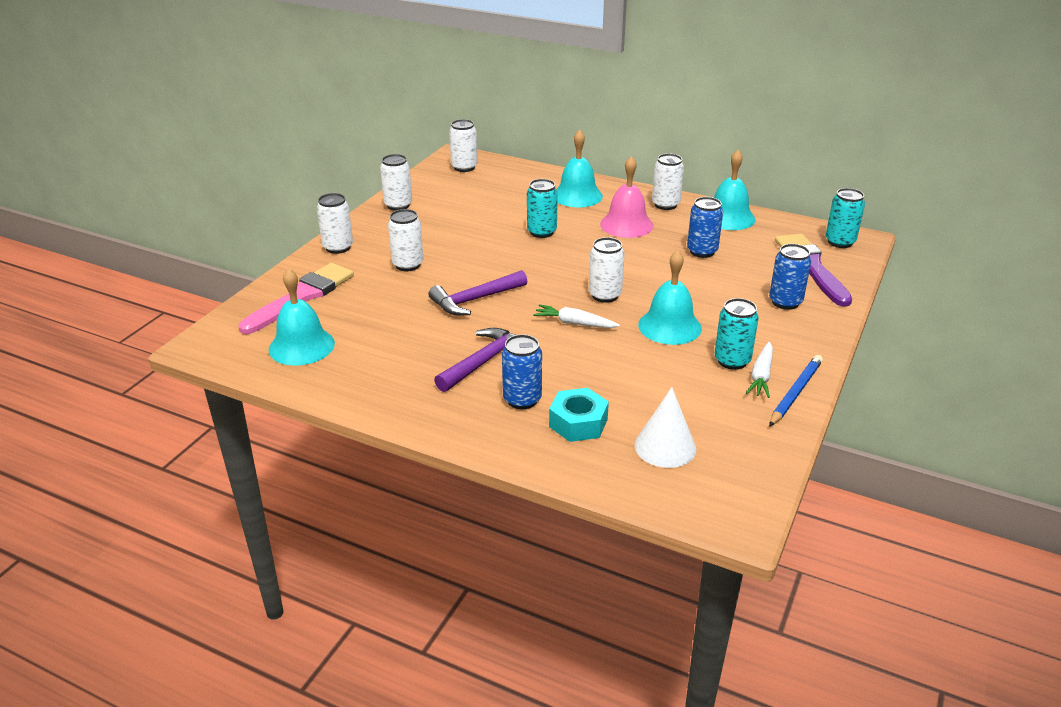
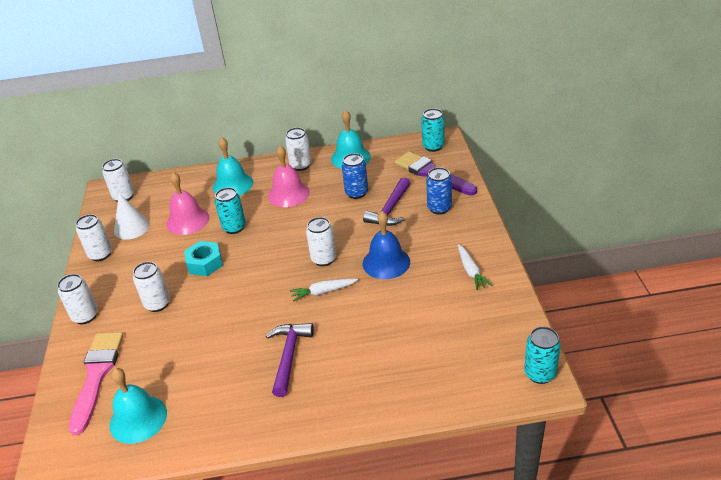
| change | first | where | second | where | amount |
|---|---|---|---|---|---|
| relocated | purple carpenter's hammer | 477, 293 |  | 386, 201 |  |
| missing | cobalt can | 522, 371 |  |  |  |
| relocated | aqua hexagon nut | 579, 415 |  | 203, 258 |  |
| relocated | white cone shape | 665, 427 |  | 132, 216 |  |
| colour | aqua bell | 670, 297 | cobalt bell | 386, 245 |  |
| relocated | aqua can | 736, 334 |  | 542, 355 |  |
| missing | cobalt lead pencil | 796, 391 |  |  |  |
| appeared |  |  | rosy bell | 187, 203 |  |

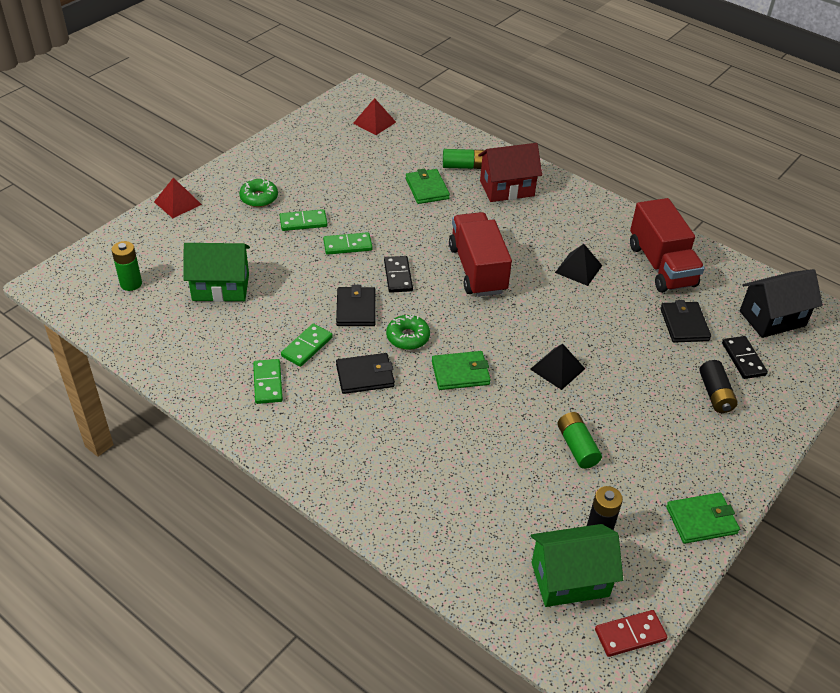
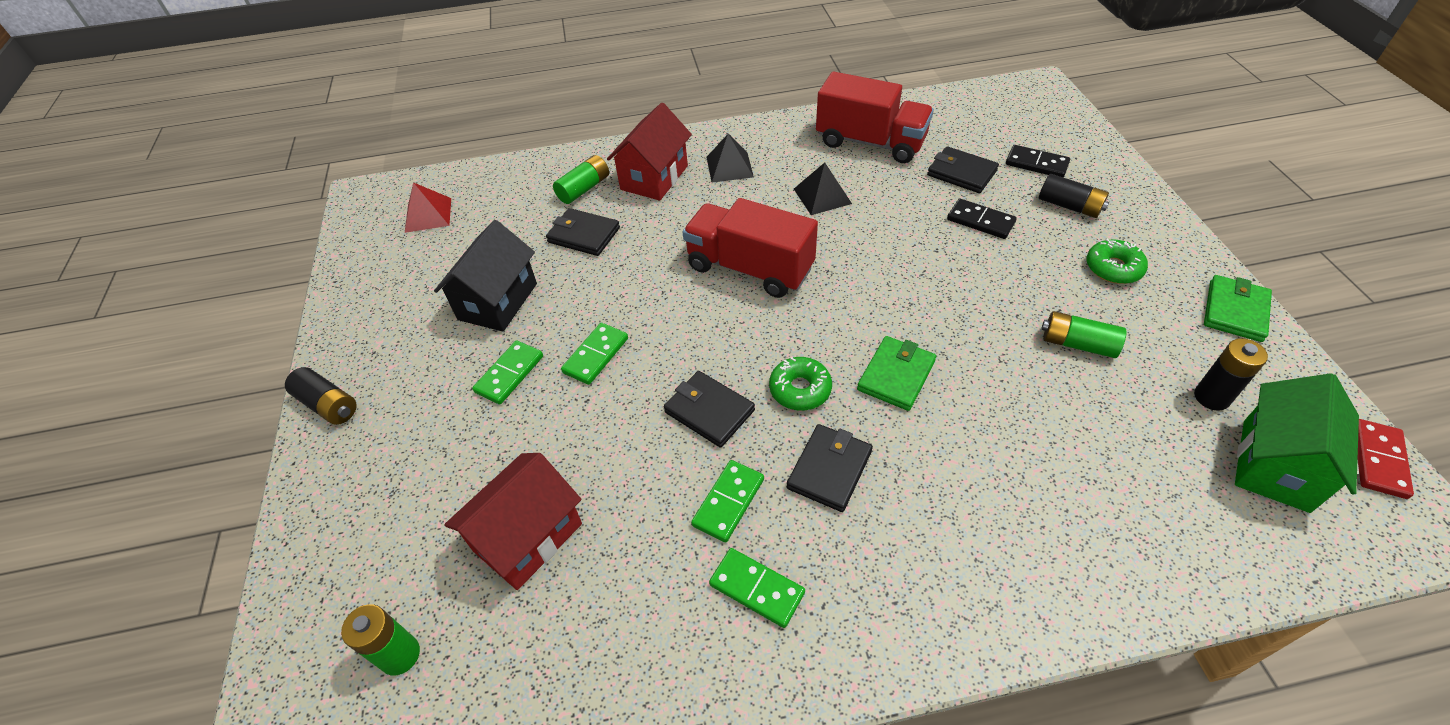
| change | first | where | second | where | amount |
|---|---|---|---|---|---|
| missing | scarlet pyramid shape | 178, 198 |  |  |  |
| colour | green house | 217, 272 | scarlet house | 513, 521 |  |
| relocated | green donut | 258, 192 |  | 1117, 261 |  |
| spun | green domino | 307, 345 |  | 727, 501 | 45 degrees clockwise |
| relocated | jet-black domino | 398, 274 |  | 982, 218 |  |
| colour | green card wallet | 428, 186 | jet-black card wallet | 583, 232 |  |
| relocated | jet-black pyramid shape | 557, 367 |  | 730, 158 |  |
| relocated | jet-black house | 781, 303 |  | 485, 276 |  |
| appeared |  |  | jet-black power cell | 321, 396 |  |

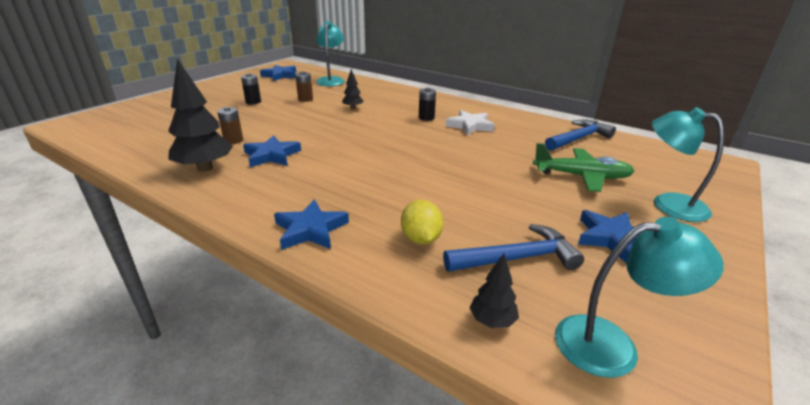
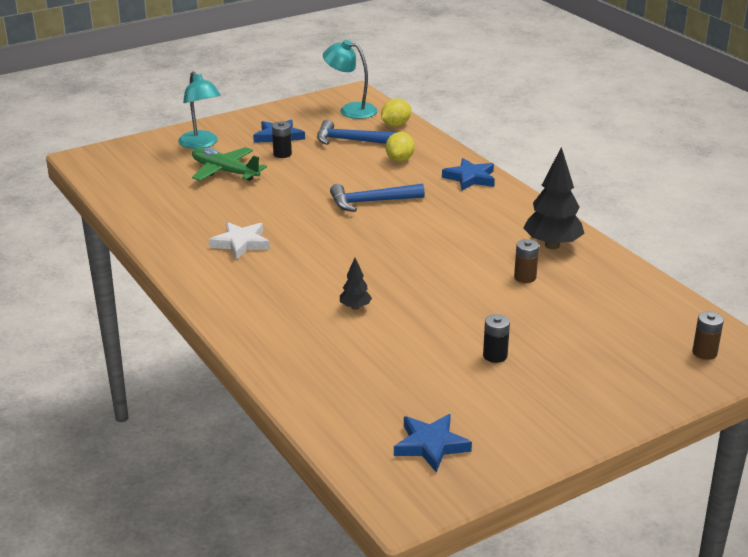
| change | first | where | second | where | amount |
|---|---|---|---|---|---|
| missing | cobalt star | 272, 151 |  |  |  |
| relocated | russet power cell | 304, 86 |  | 708, 335 |  |
| missing | aqua desk lamp | 330, 53 |  |  |  |
| relocated | jet-black power cell | 427, 104 |  | 282, 139 |  |
| exchanged | jet-black toy tree | 494, 291 | golden toy lemon | 396, 112 |  |
| relocated | cobalt carpenter's hammer | 580, 135 |  | 377, 197 |  |

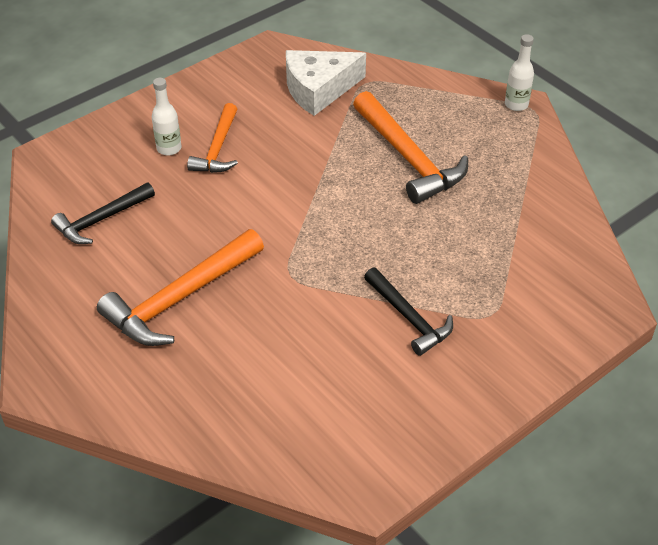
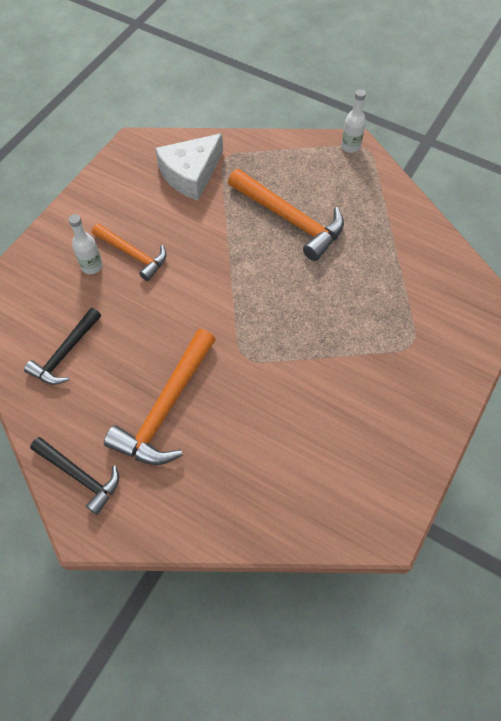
| change | first | where | second | where | amount |
|---|---|---|---|---|---|
| spun | bright orange carpenter's hammer | 212, 138 |  | 129, 252 | 45 degrees counterclockwise |
| relocated | jet-black carpenter's hammer | 408, 312 |  | 74, 476 |  |

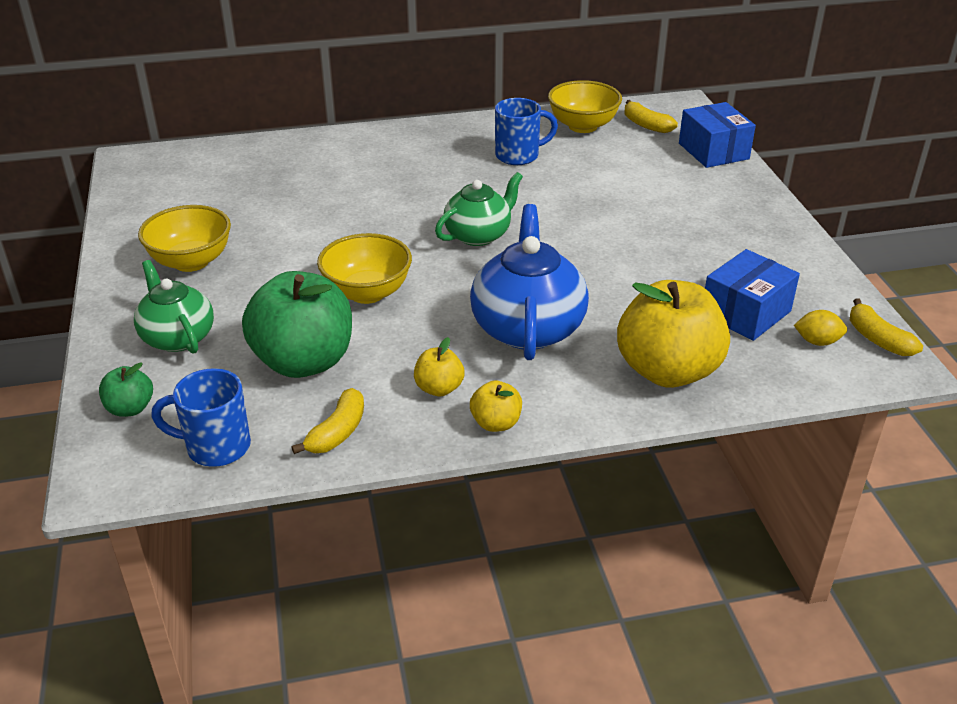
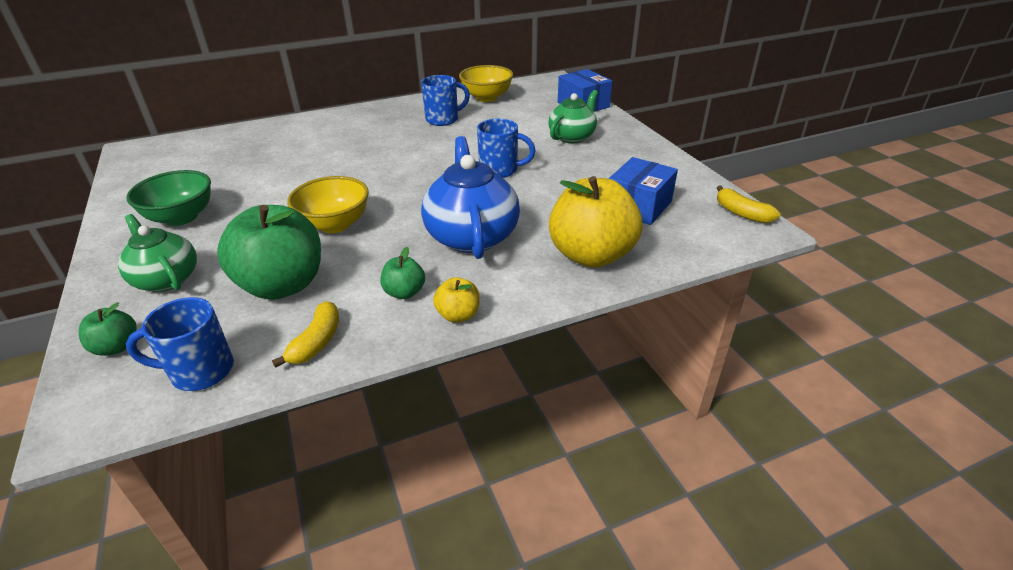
| change | first | where | second | where | amount |
|---|---|---|---|---|---|
| colour | golden bowl | 184, 238 | green bowl | 168, 198 |  |
| colour | golden apple | 439, 367 | green apple | 403, 273 |  |
| relocated | green teapot | 479, 209 |  | 573, 116 |  |
| missing | golden banana fruit | 651, 116 |  |  |  |
| missing | golden toy lemon | 820, 328 |  |  |  |
| appeared |  |  | cobalt mug | 506, 148 |  |

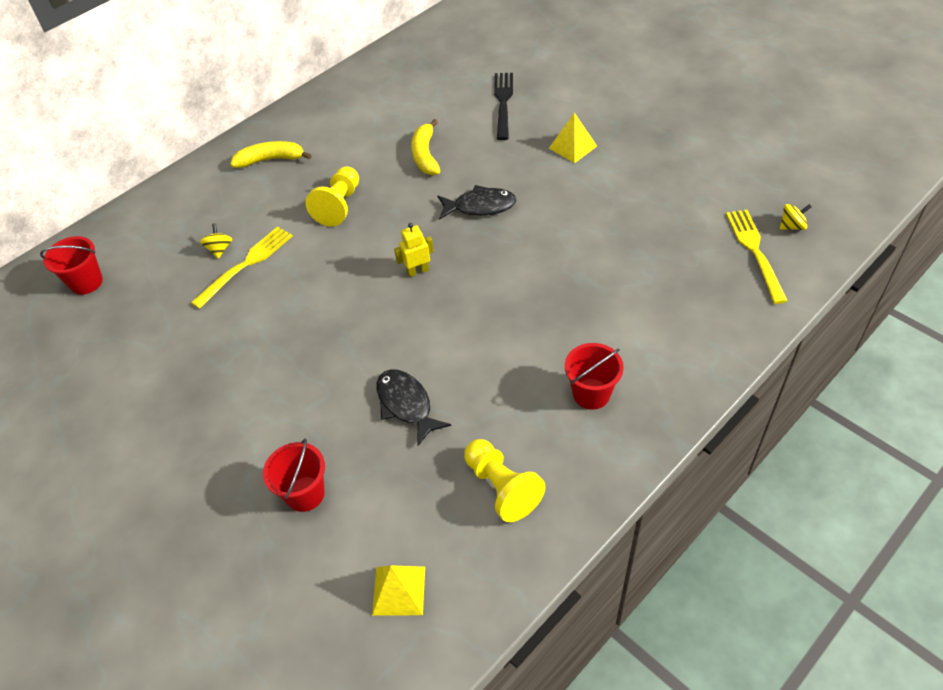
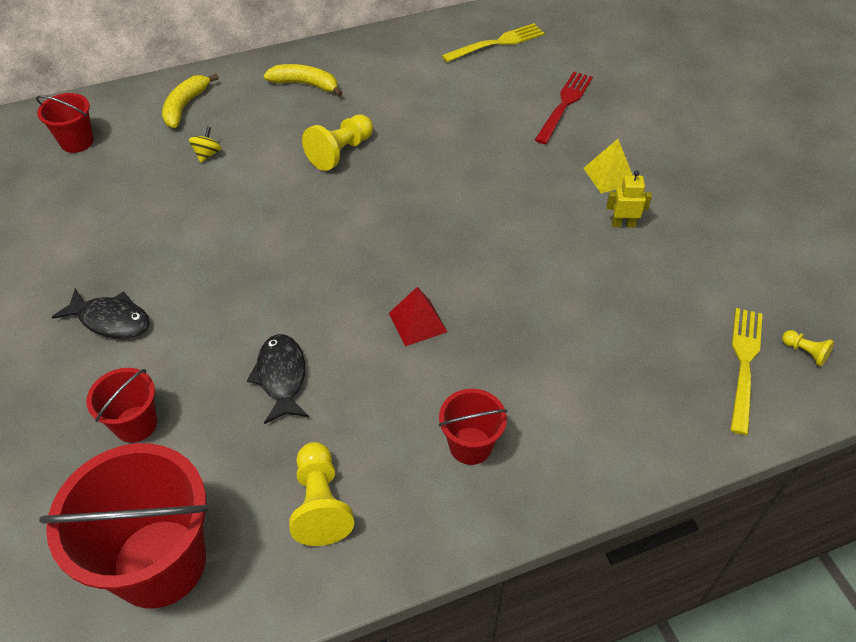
| change | first | where | second | where | amount |
|---|---|---|---|---|---|
| relocated | golden fork | 242, 267 |  | 493, 42 |  |
| exchanged | golden pyramid shape | 398, 590 | scarlet bucket | 124, 525 |  |
| relocated | golden robot figure | 414, 250 |  | 629, 199 |  |
| relocated | golden banana fruit | 425, 147 |  | 190, 101 |  |
| relocated | jet-black toy fish | 477, 202 |  | 101, 313 |  |
| colour | jet-black fork | 503, 106 | scarlet fork | 564, 108 |  |
| exchanged | golden toy top | 796, 217 | golden pawn | 808, 348 |  |
| appeared |  |  | scarlet pyramid shape | 418, 317 |  |

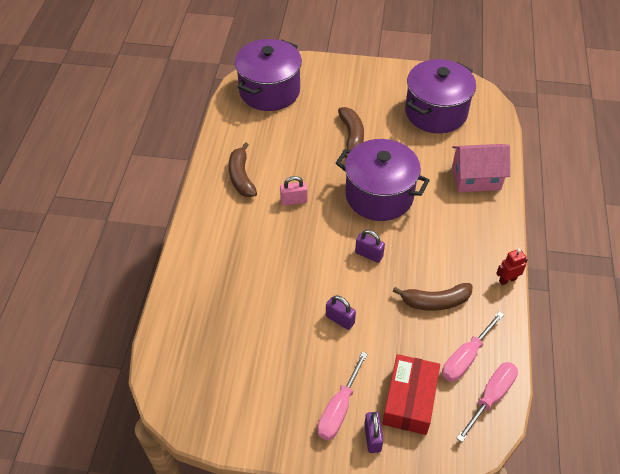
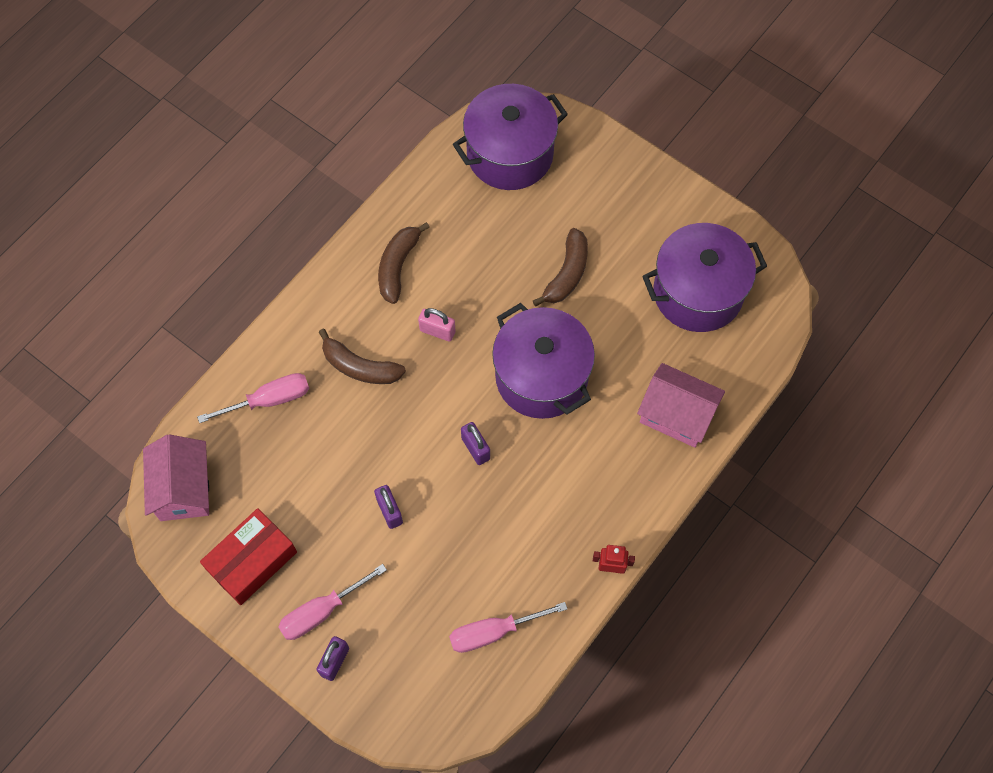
| change | first | where | second | where | amount |
|---|---|---|---|---|---|
| relocated | scarlet parcel | 411, 394 |  | 248, 556 |  |
| relocated | russet banana fruit | 432, 297 |  | 362, 356 |  |
| relocated | rosy hand screwdriver | 487, 402 |  | 253, 398 |  |
| appeared |  |  | rosy house | 176, 477 |  |

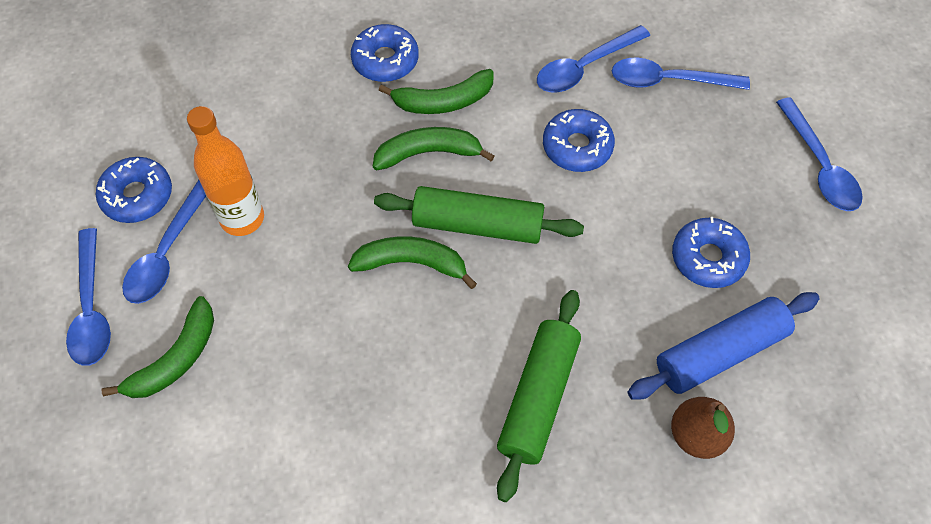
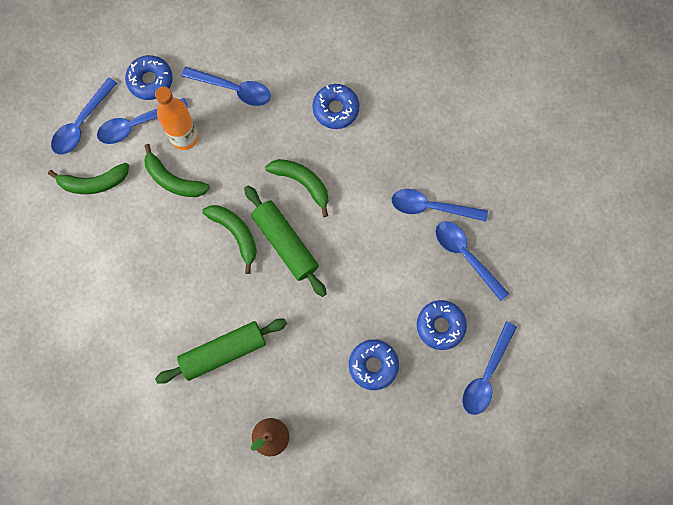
| change | first | where | second | where | amount |
|---|---|---|---|---|---|
| relocated | green banana fruit | 436, 91 |  | 177, 170 |  |
| relocated | cobalt donut | 579, 140 |  | 442, 325 |  |
| missing | cobalt dough roller | 724, 346 |  |  |  |
| appeared |  |  | cobalt tablespoon | 226, 86 |  |

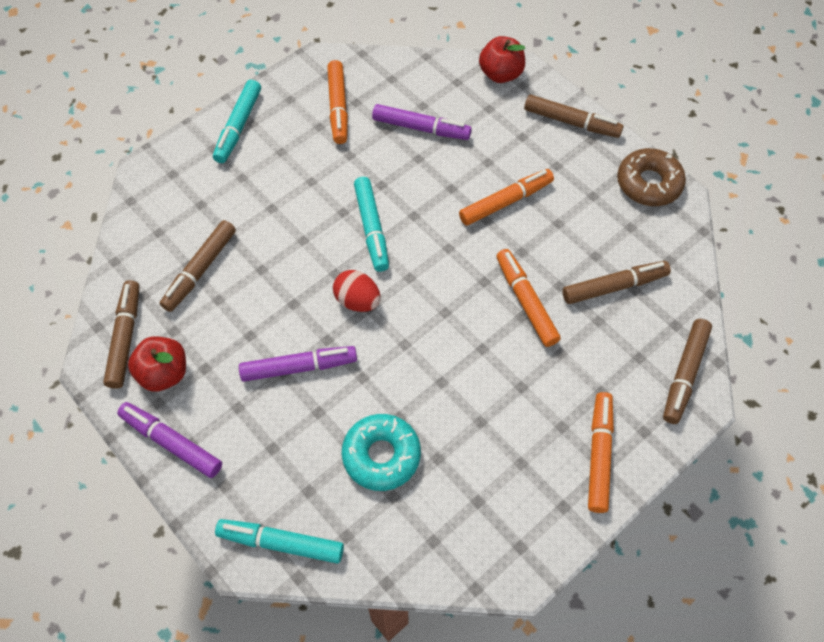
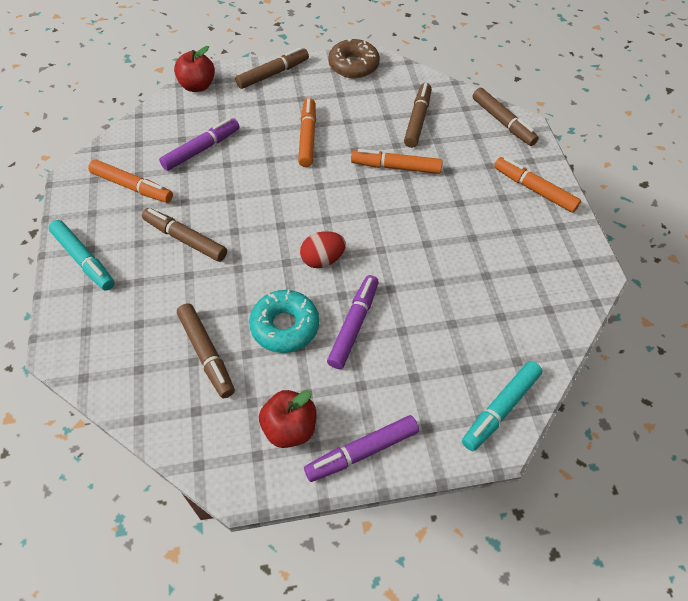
| change | first | where | second | where | amount |
|---|---|---|---|---|---|
| relocated | russet felt pen | 121, 334 |  | 184, 235 |  |
| relocated | aqua donut | 381, 452 |  | 284, 321 |  |
| missing | aqua felt pen | 371, 224 |  |  |  |

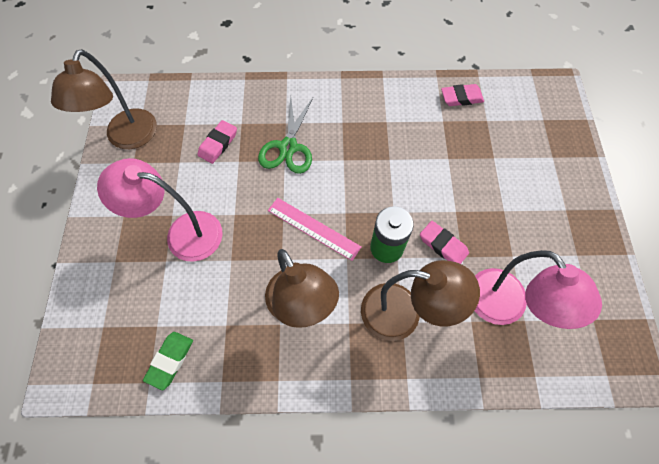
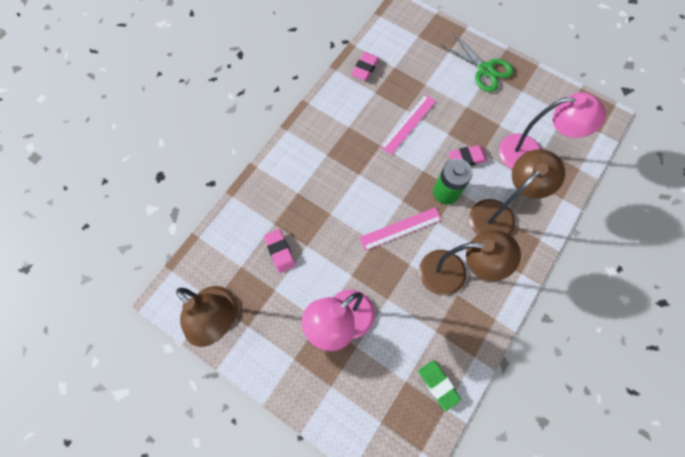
| change | first | where | second | where | amount |
|---|---|---|---|---|---|
| relocated | green pair of scissors | 285, 135 |  | 477, 62 |  |
| appeared |  |  | rosy measuring stick | 408, 124 |  |

